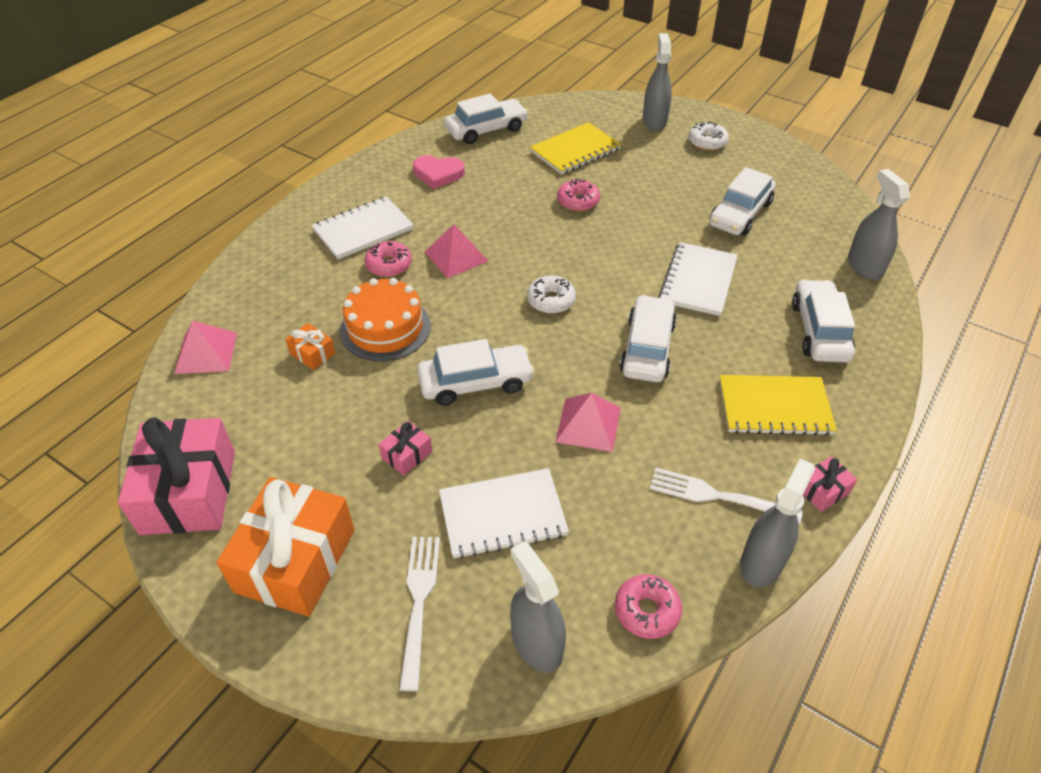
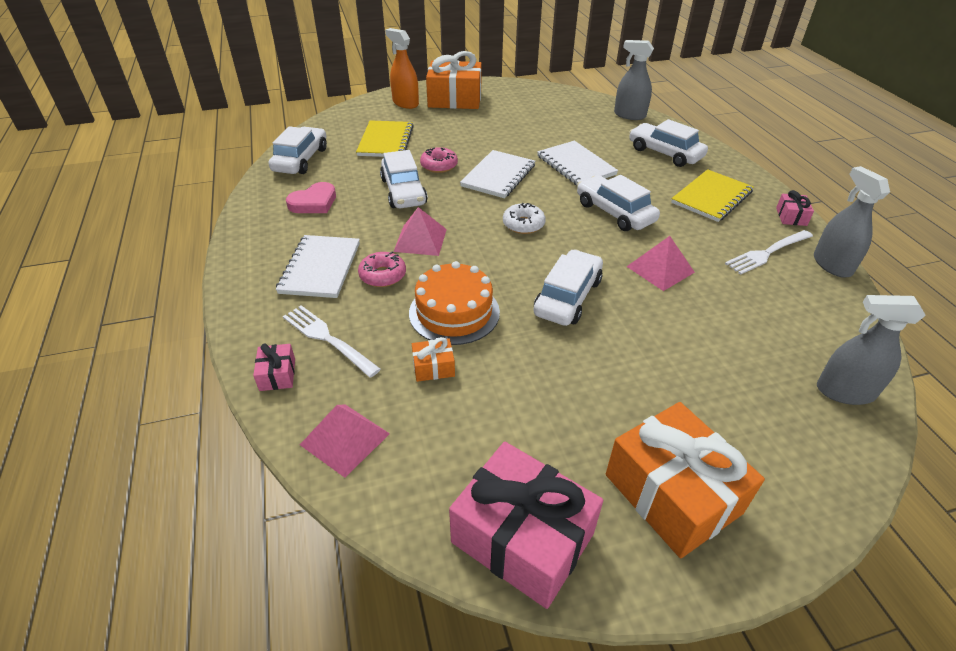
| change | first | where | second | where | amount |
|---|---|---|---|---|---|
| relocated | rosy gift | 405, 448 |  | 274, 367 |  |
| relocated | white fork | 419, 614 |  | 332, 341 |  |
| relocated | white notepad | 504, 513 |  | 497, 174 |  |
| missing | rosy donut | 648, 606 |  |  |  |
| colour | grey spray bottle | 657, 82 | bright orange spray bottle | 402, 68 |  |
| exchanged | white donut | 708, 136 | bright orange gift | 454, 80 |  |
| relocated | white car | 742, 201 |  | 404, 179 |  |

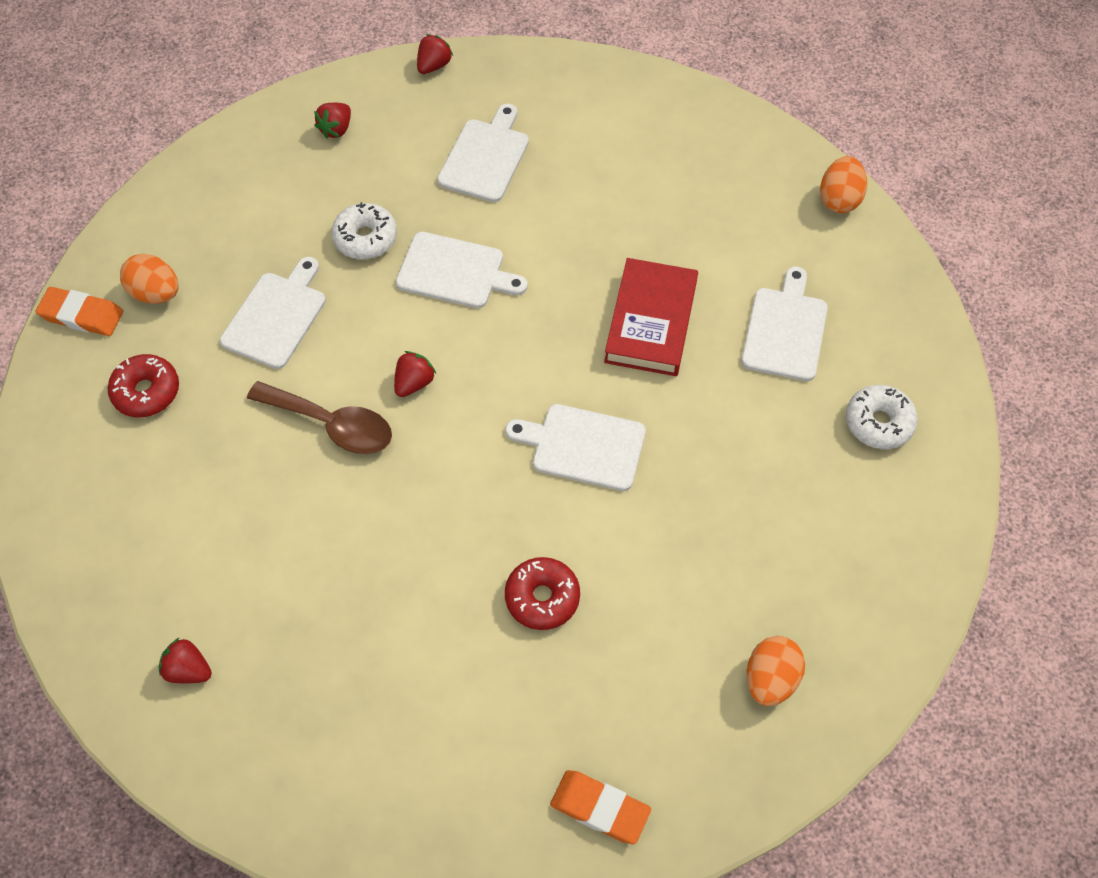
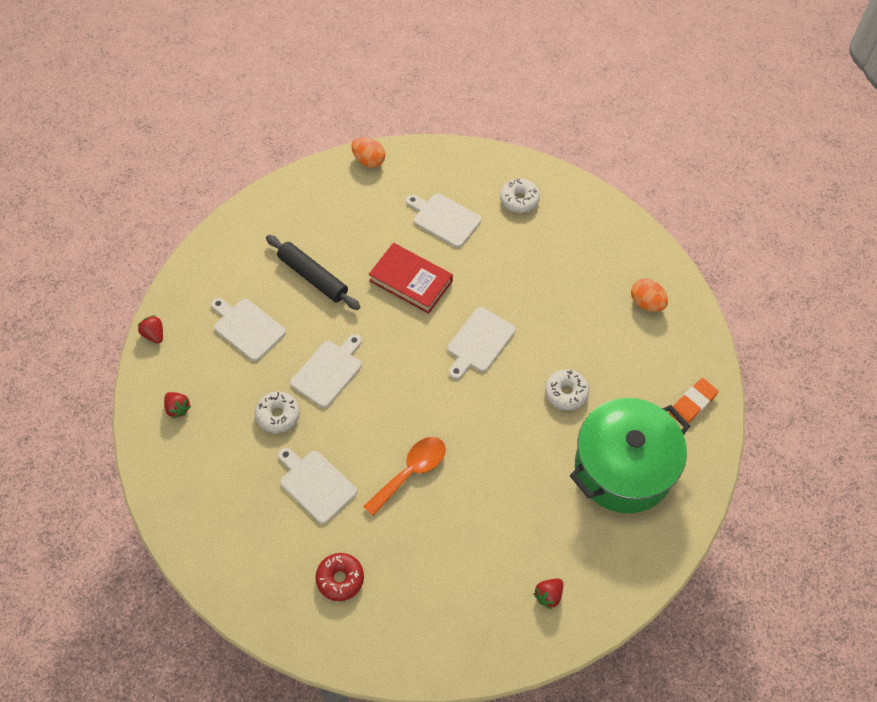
| change | first | where | second | where | amount |
|---|---|---|---|---|---|
| missing | bright orange pencil eraser | 79, 311 |  |  |  |
| missing | bright orange toy egg | 149, 279 |  |  |  |
| colour | russet tablespoon | 319, 417 | bright orange tablespoon | 404, 476 |  |
| missing | scarlet toy strawberry | 415, 374 |  |  |  |
| colour | scarlet donut | 542, 593 | white donut | 567, 390 |  |
| appeared |  |  | jet-black dough roller | 313, 272 |  |
| appeared |  |  | green pot | 630, 455 |  |

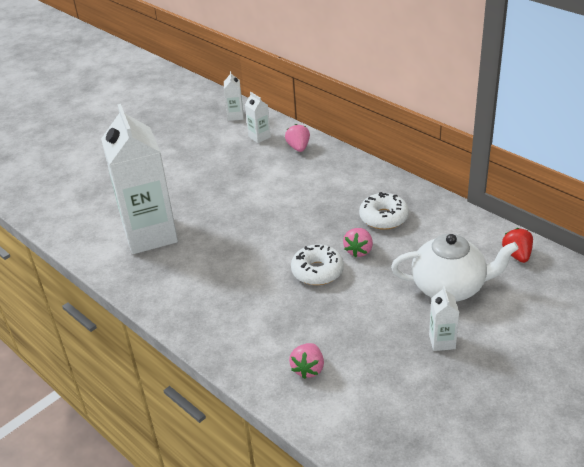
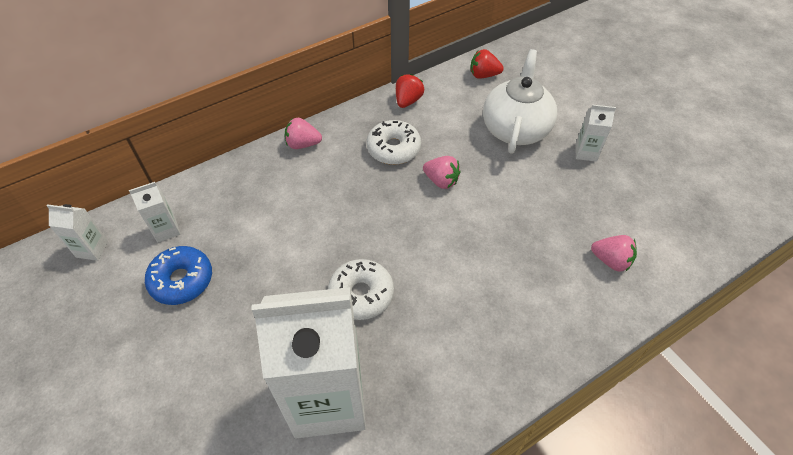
| change | first | where | second | where | amount |
|---|---|---|---|---|---|
| relocated | rosy toy strawberry | 297, 138 |  | 303, 133 |  |
| relocated | white donut | 317, 264 |  | 361, 289 |  |
| appeared |  |  | cobalt donut | 178, 275 |  |
| appeared |  |  | scarlet toy strawberry | 410, 91 |  |

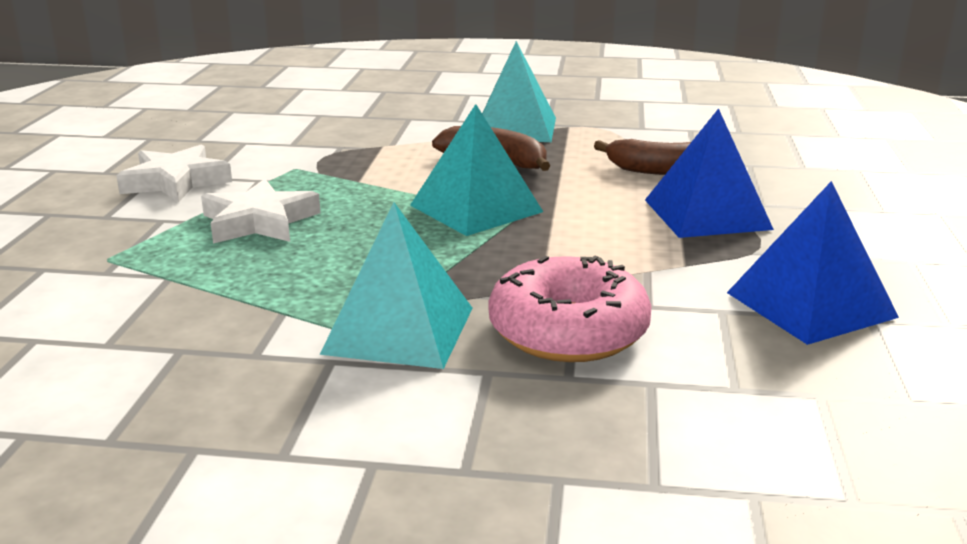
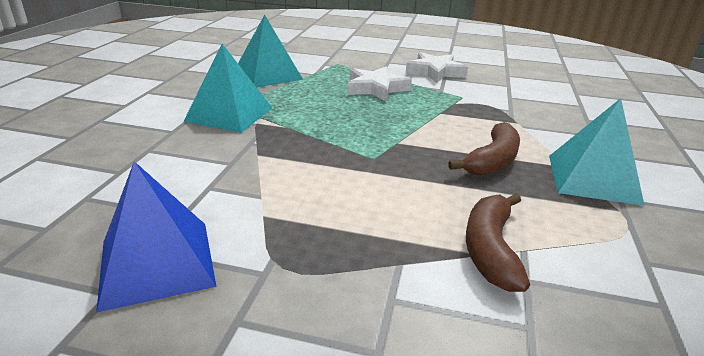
| change | first | where | second | where | amount |
|---|---|---|---|---|---|
| relocated | aqua pyramid shape | 476, 170 |  | 270, 51 |  |
| missing | rosy donut | 570, 308 |  |  |  |
| missing | cobalt pyramid shape | 709, 173 |  |  |  |

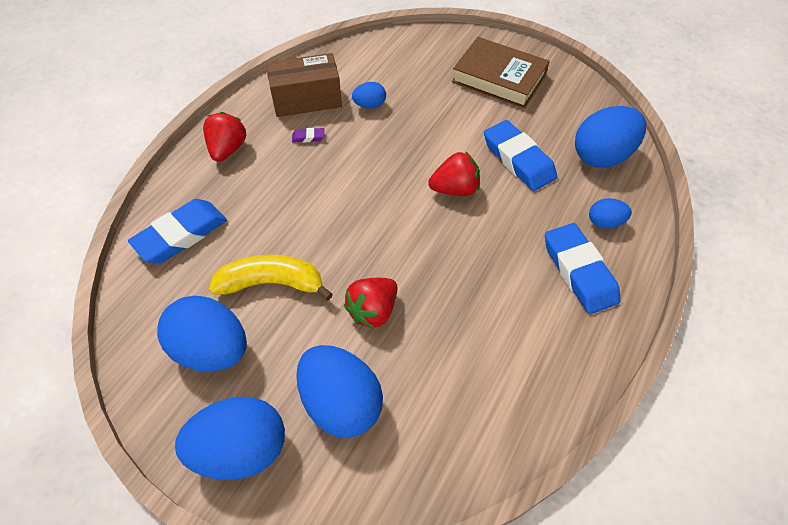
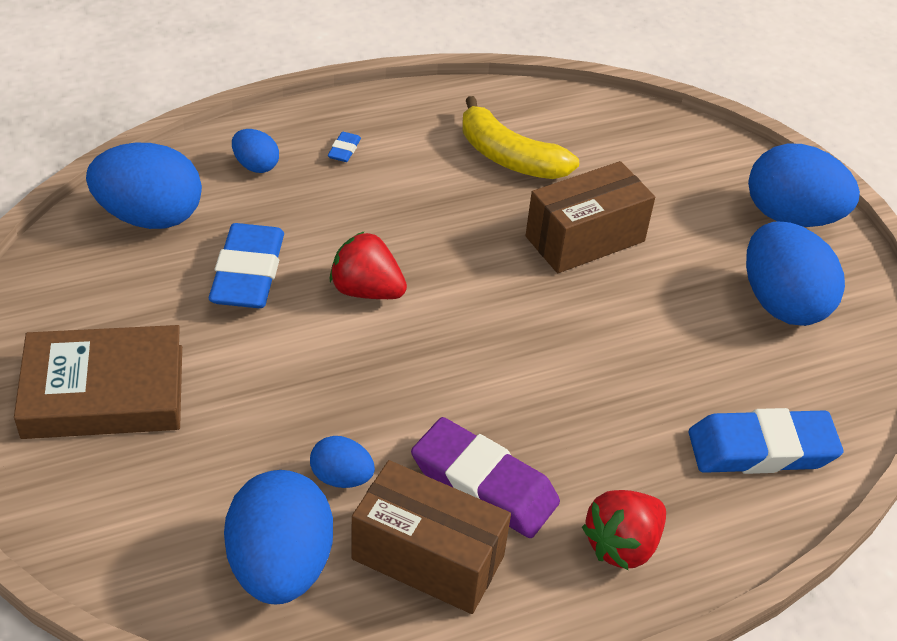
| change | first | where | second | where | amount |
|---|---|---|---|---|---|
| relocated | golden banana fruit | 271, 277 |  | 520, 137 |  |
| size | purple pencil eraser | 308, 135 |  | 485, 477 | x2.41 |
| relocated | cobalt toy egg | 339, 391 |  | 278, 537 |  |
| exchanged | scarlet toy strawberry | 371, 303 | russet parcel | 590, 217 |  |
| spun | russet book | 501, 72 |  | 98, 382 | 75 degrees counterclockwise |
| size | cobalt pencil eraser | 583, 268 |  | 344, 147 | x0.41 |

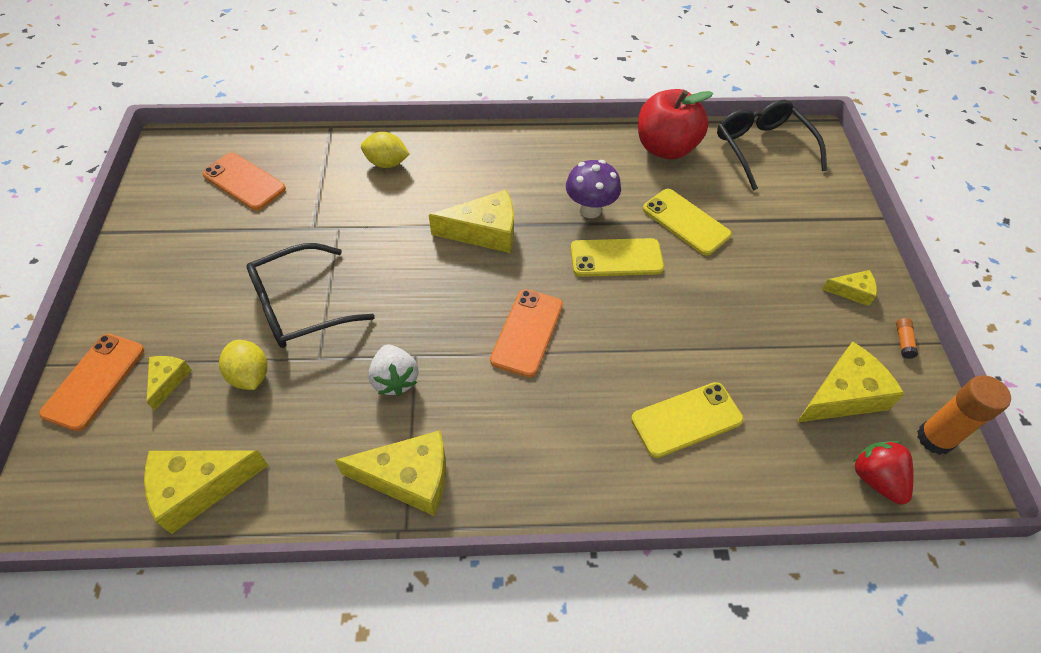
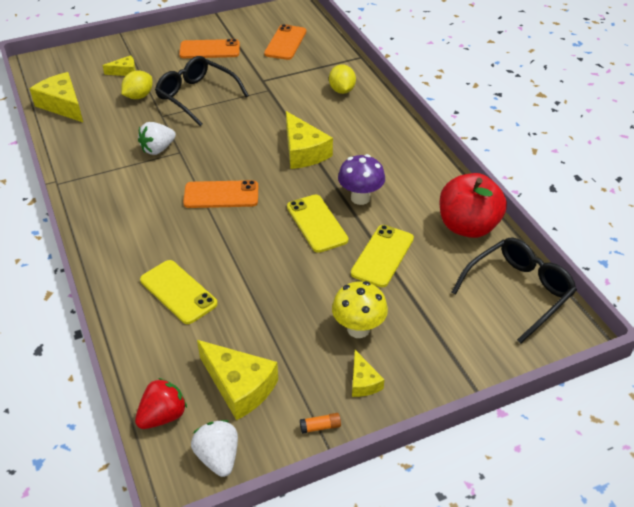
| change | first | where | second | where | amount |
|---|---|---|---|---|---|
| relocated | bright orange mobile phone | 91, 382 |  | 209, 48 |  |
| missing | golden cheese | 390, 473 |  |  |  |
| exchanged | bright orange stick of glue | 964, 415 | white toy strawberry | 214, 448 |  |
| appeared |  |  | golden mushroom | 360, 309 |  |

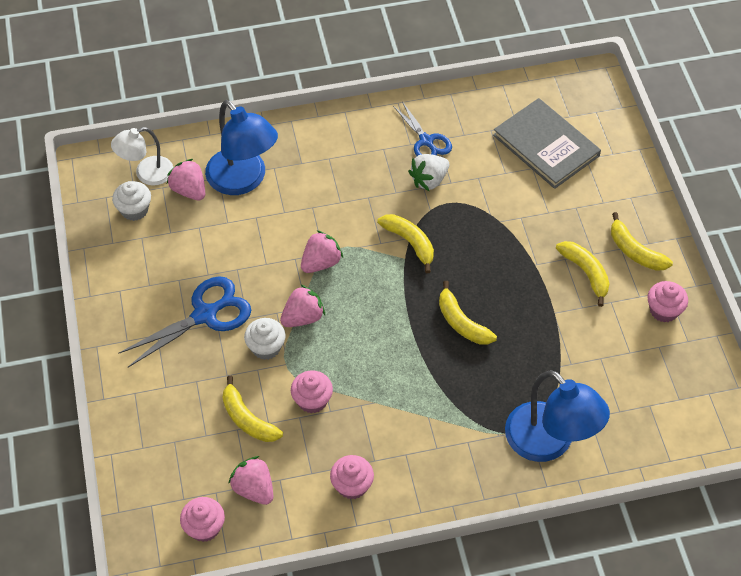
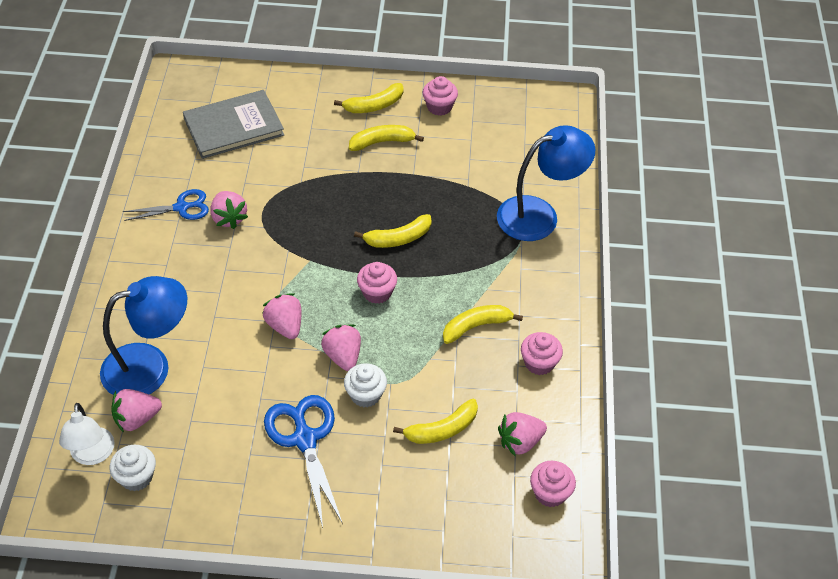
| change | first | where | second | where | amount |
|---|---|---|---|---|---|
| relocated | rosy cupcake | 312, 391 |  | 377, 283 |  |
| relocated | golden banana fruit | 405, 243 |  | 483, 324 |  |
| colour | white toy strawberry | 428, 172 | rosy toy strawberry | 229, 210 |  |

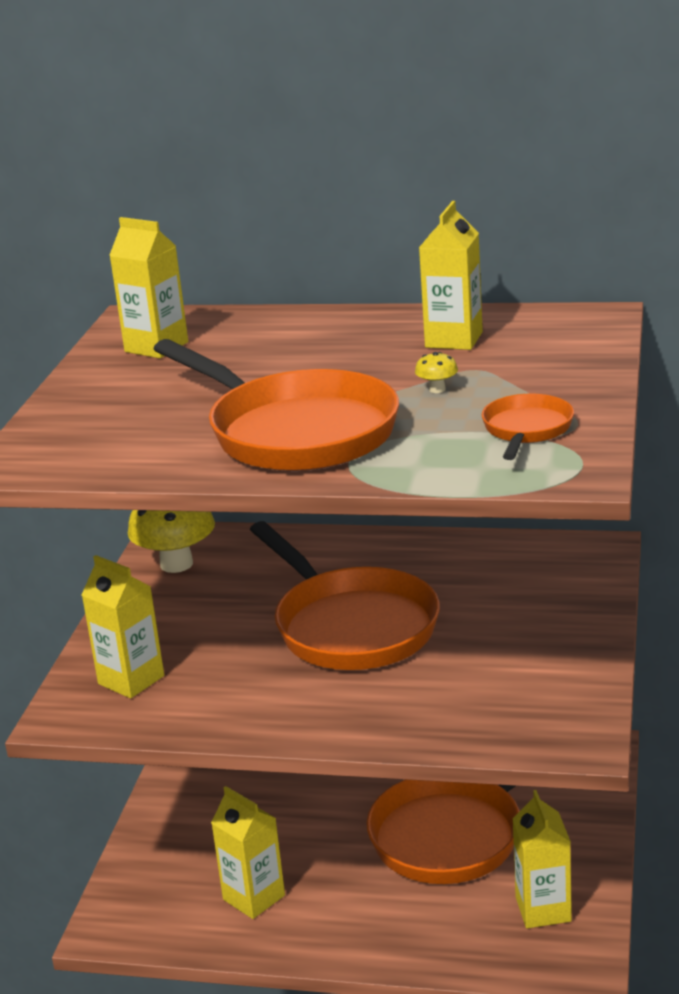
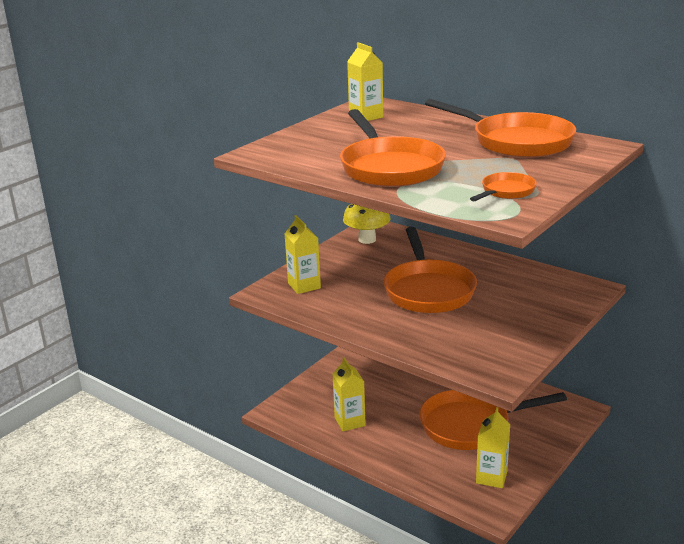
| change | first | where | second | where | amount |
|---|---|---|---|---|---|
| missing | golden mushroom | 436, 372 |  |  |  |
| exchanged | golden juice carton | 451, 275 | bright orange pan | 500, 128 |  |

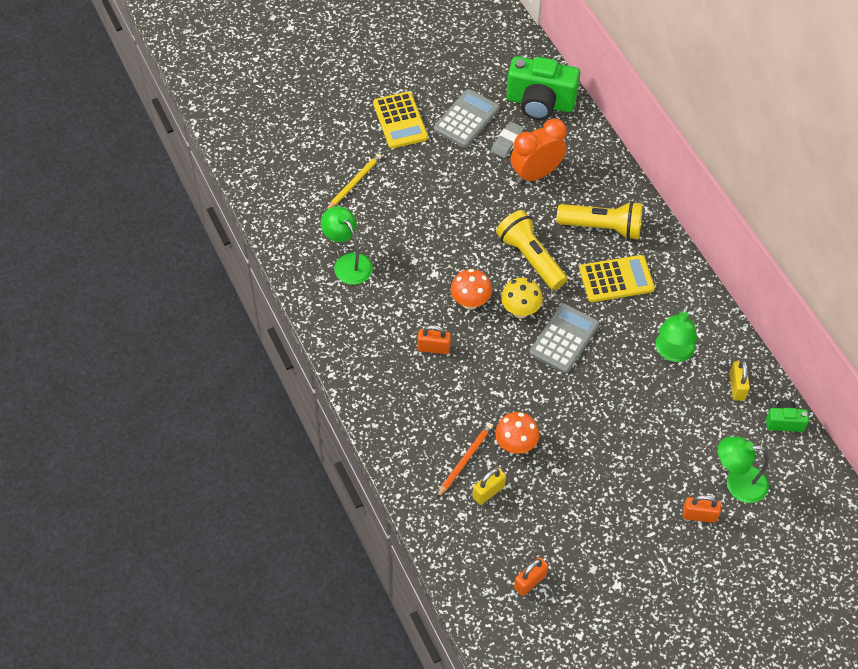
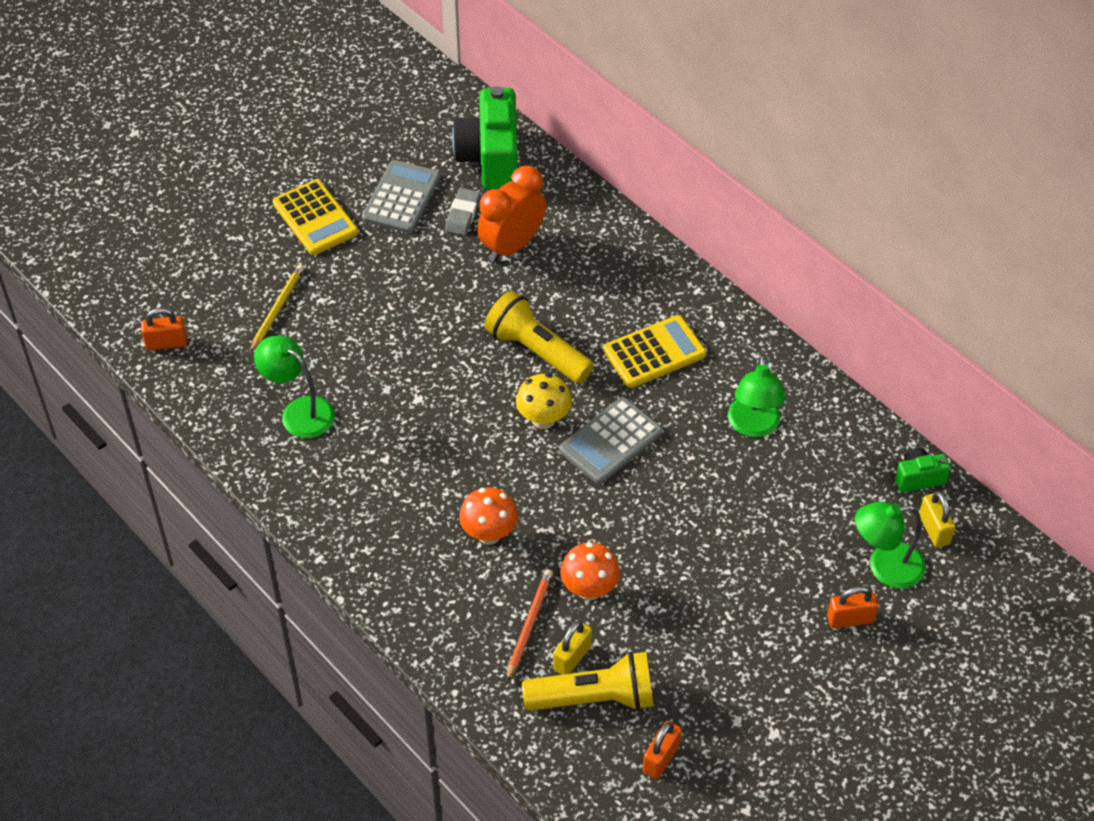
| change | first | where | second | where | amount |
|---|---|---|---|---|---|
| relocated | bright orange lock | 434, 339 |  | 164, 329 |  |
| relocated | bright orange mushroom | 471, 289 |  | 488, 516 |  |
| spun | green compact camera | 543, 88 |  | 485, 138 | 90 degrees clockwise |
| spun | grey calculator | 564, 338 |  | 611, 440 | 150 degrees counterclockwise |
| relocated | golden pocket torch | 599, 220 |  | 588, 681 |  |
| relocated | golden lock | 739, 380 |  | 937, 519 |  |

